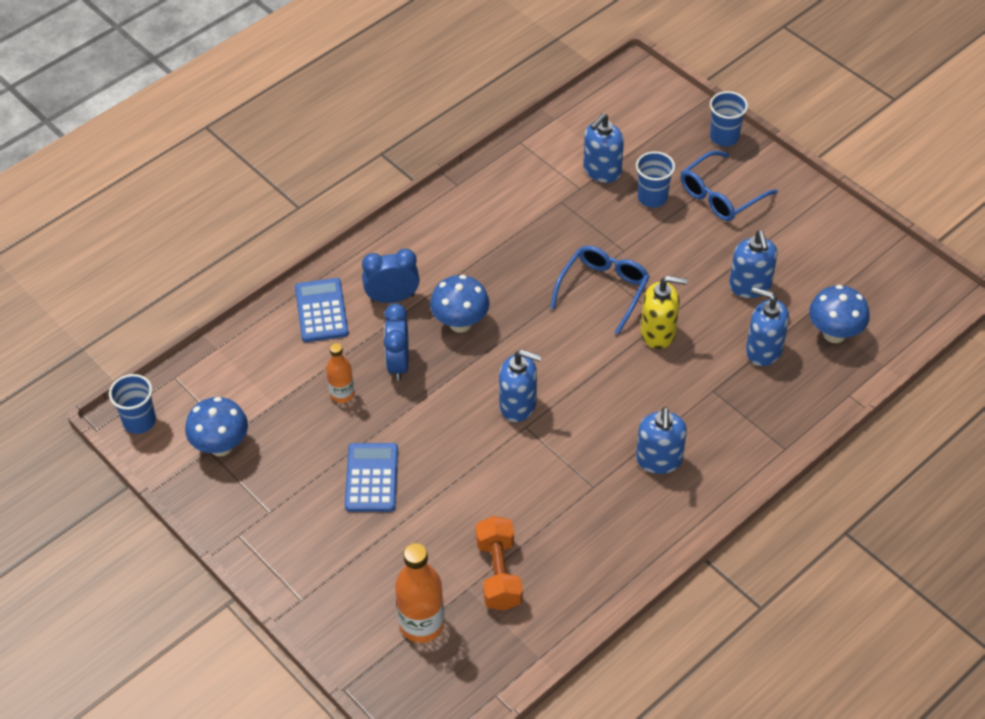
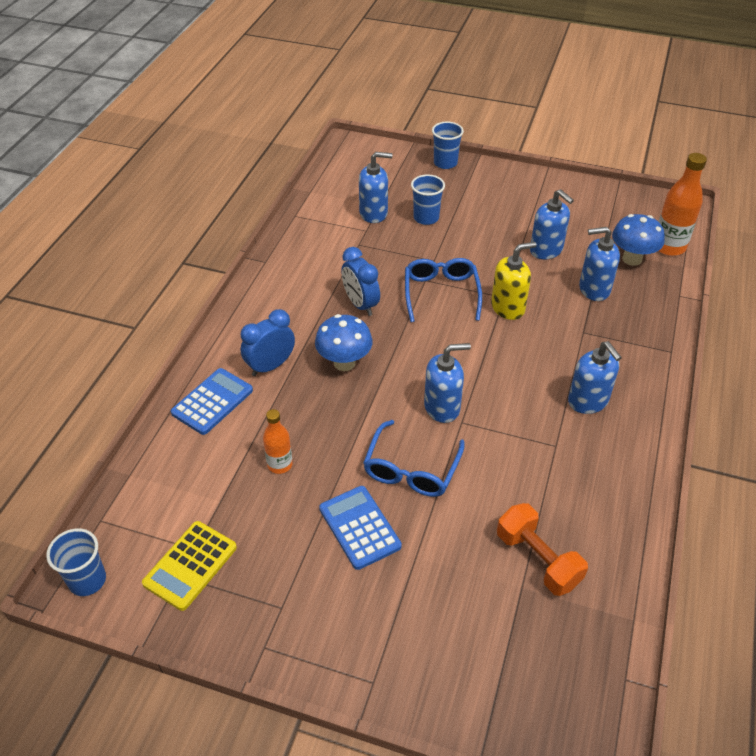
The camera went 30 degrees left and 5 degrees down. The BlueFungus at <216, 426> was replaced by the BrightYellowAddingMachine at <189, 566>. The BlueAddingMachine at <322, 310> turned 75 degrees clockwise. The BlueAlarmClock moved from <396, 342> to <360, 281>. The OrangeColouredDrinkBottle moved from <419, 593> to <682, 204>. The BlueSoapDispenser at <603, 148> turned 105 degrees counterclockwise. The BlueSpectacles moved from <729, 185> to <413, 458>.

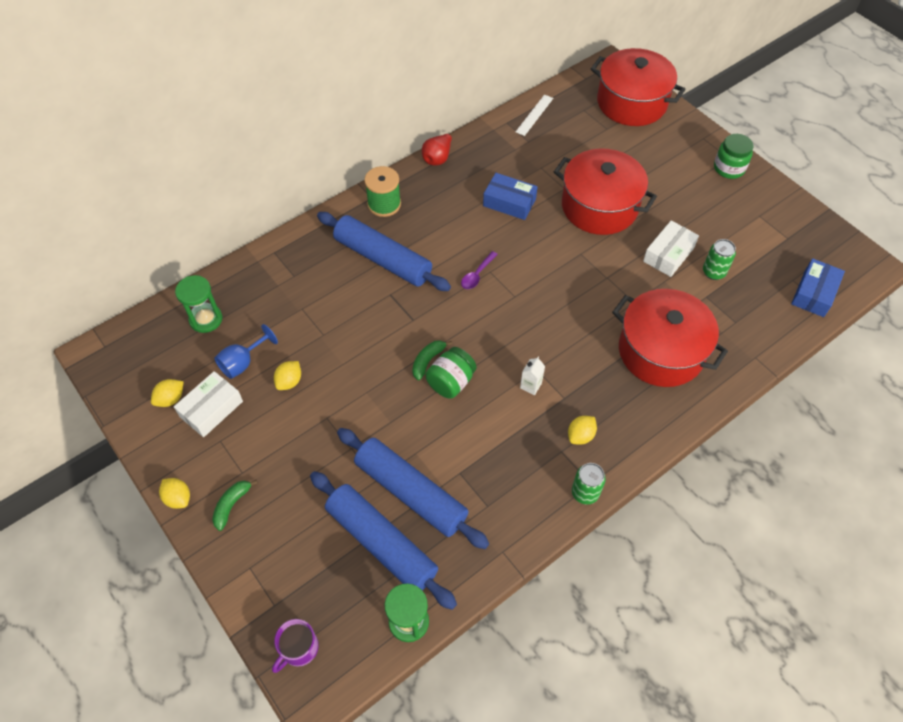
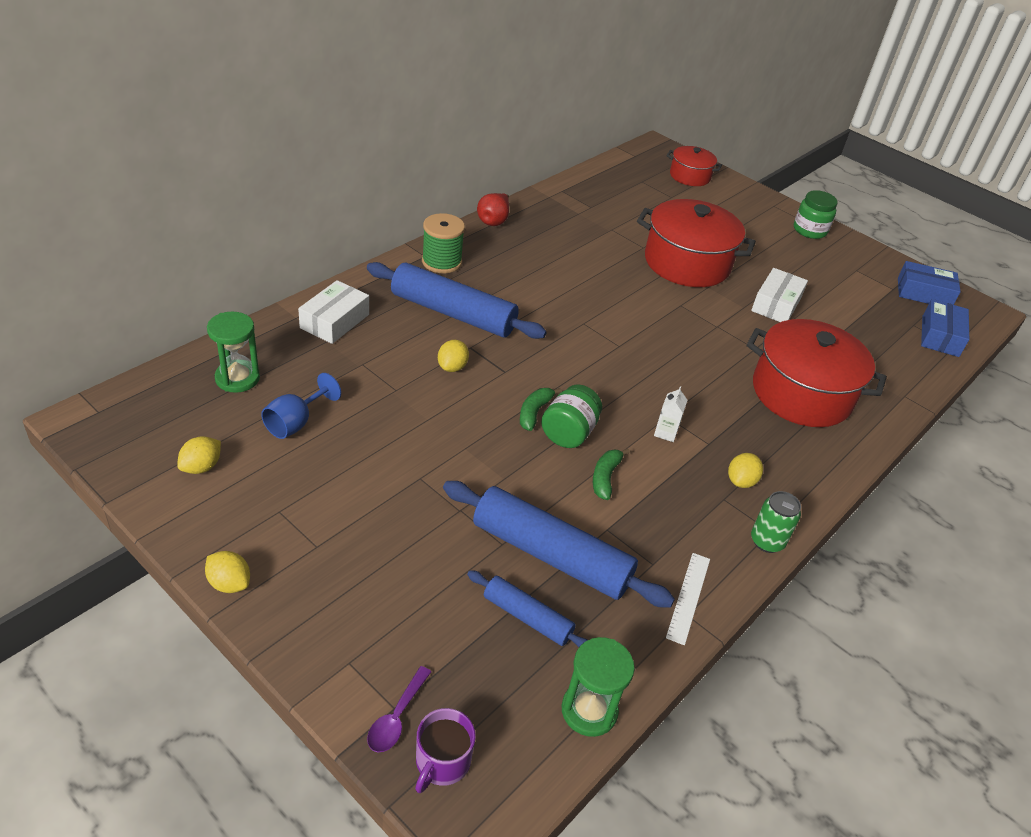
The camera went 15 degrees left and 15 degrees down. The SnowWhitePackage moved from <208, 404> to <333, 312>. The EmeraldToyBanana moved from <235, 505> to <611, 474>. The BrightYellowToyLemon moved from <287, 375> to <453, 356>. The BlueDoughRoller at <383, 540> changed to 0.54 times the size. The PurpleSpoon moved from <479, 270> to <399, 709>. The BluePackage moved from <510, 196> to <929, 283>. The SnowWhiteRuler moved from <534, 115> to <688, 599>. The ScarletPot at <638, 87> changed to 0.54 times the size. The EmeraldCan at <719, 259> disappeared.

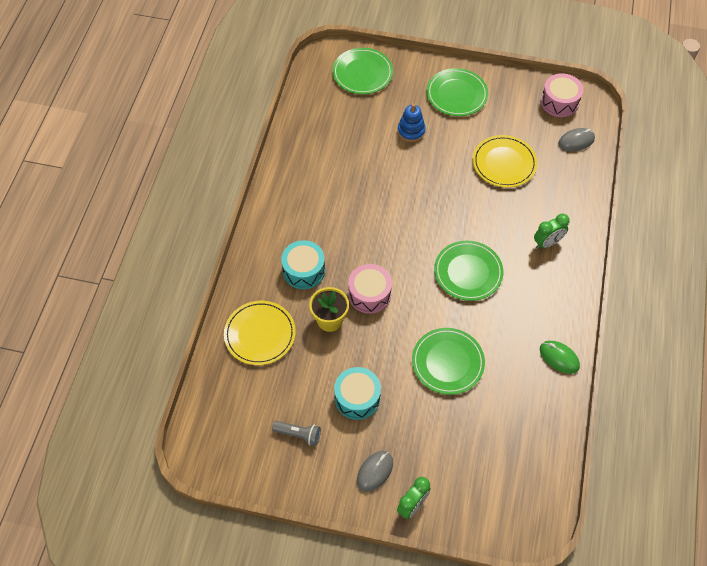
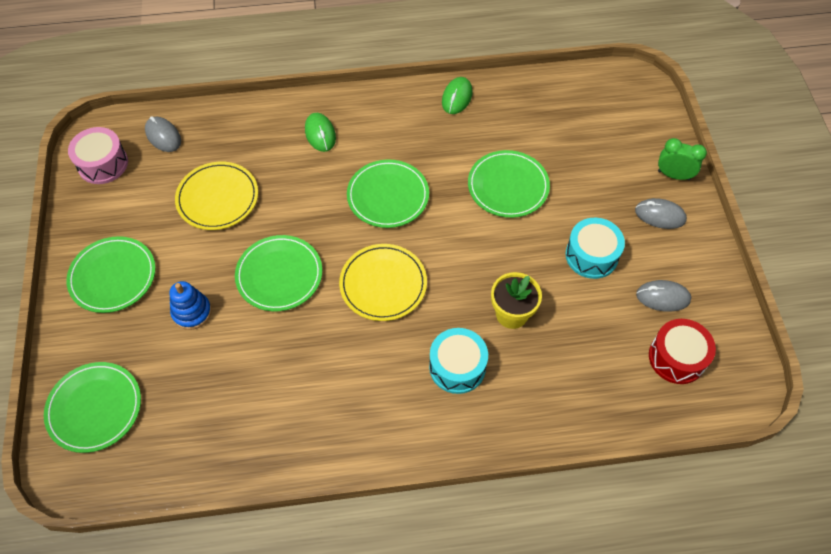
The camera went 110 degrees left and 0 degrees up. The BrightYellowDinnerPlate moved from <260, 333> to <383, 282>. The AshGreyPocketTorch at <296, 433> was replaced by the AshGreyPcMouse at <663, 296>. The PinkDrum at <370, 289> disappeared. The EmeraldAlarmClock at <552, 231> was replaced by the EmeraldPcMouse at <320, 132>. The EmeraldDinnerPlate at <278, 273> appeared. The ScarletDrum at <682, 351> appeared.

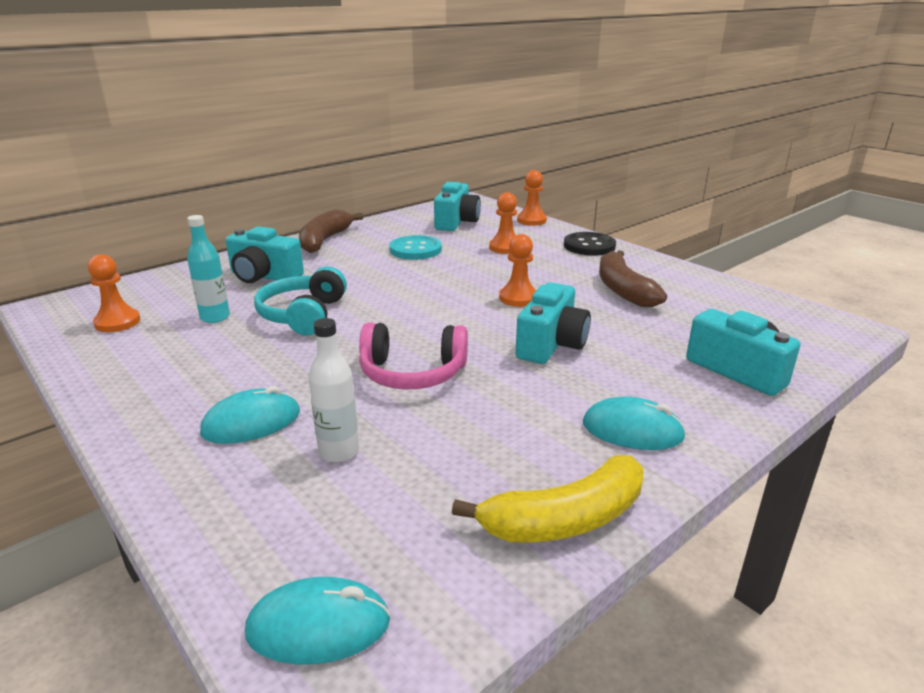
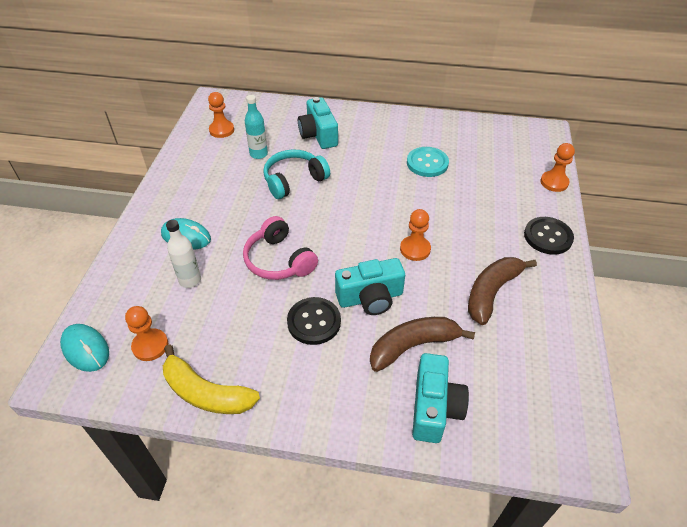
The camera went 50 degrees right and 20 degrees up. The RussetToyBanana moved from <331, 231> to <422, 344>. The TurquoiseCamera at <457, 206> disappeared. The OrangeColouredChessPawn moved from <503, 223> to <146, 333>. The TurquoisePcMouse at <634, 423> disappeared. The JetBlackShirtButton at <314, 321> appeared.

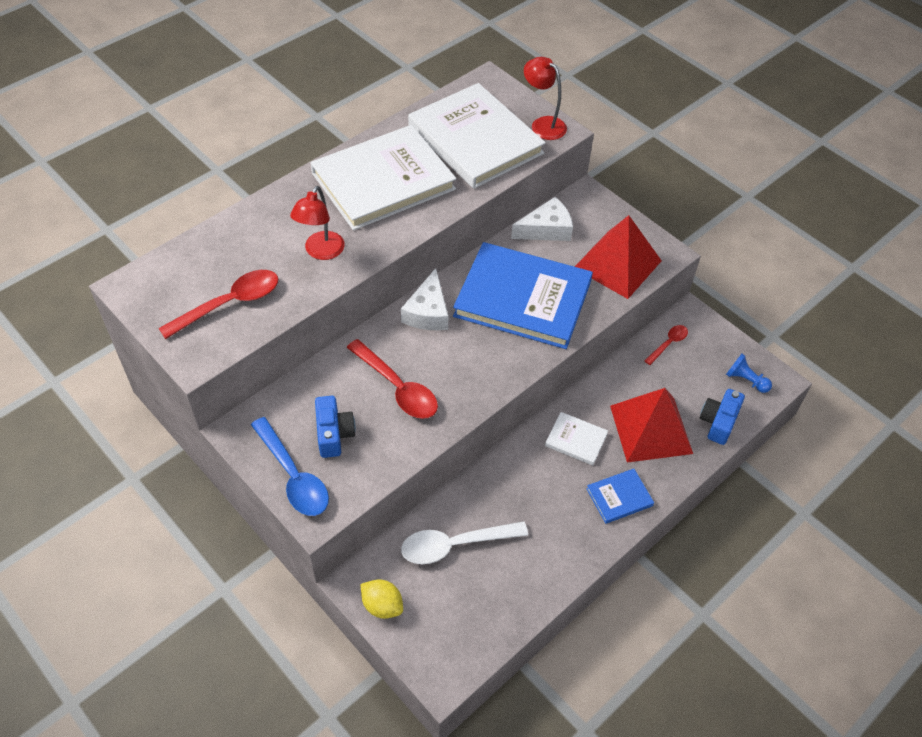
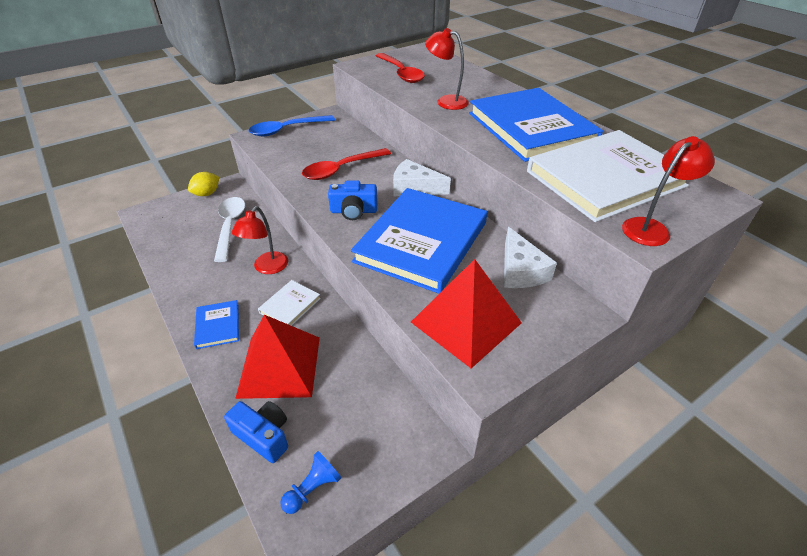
The camera went 100 degrees right and 10 degrees down. The SnowWhiteHardback at <383, 178> became the BlueHardback at <536, 125>. The BlueCamera moved from <335, 427> to <352, 200>. The ScarletSpoon at <666, 345> disappeared. The ScarletReadingLamp at <259, 240> appeared.

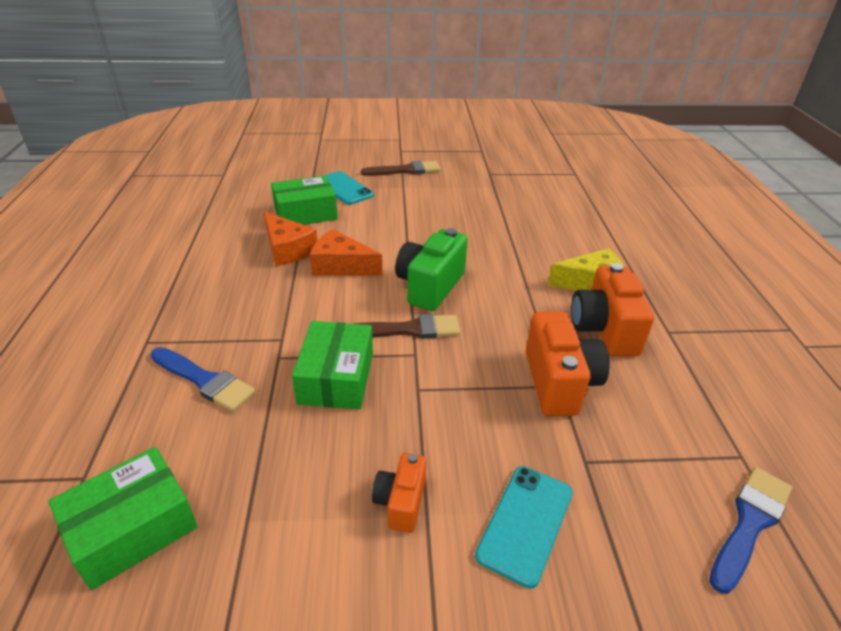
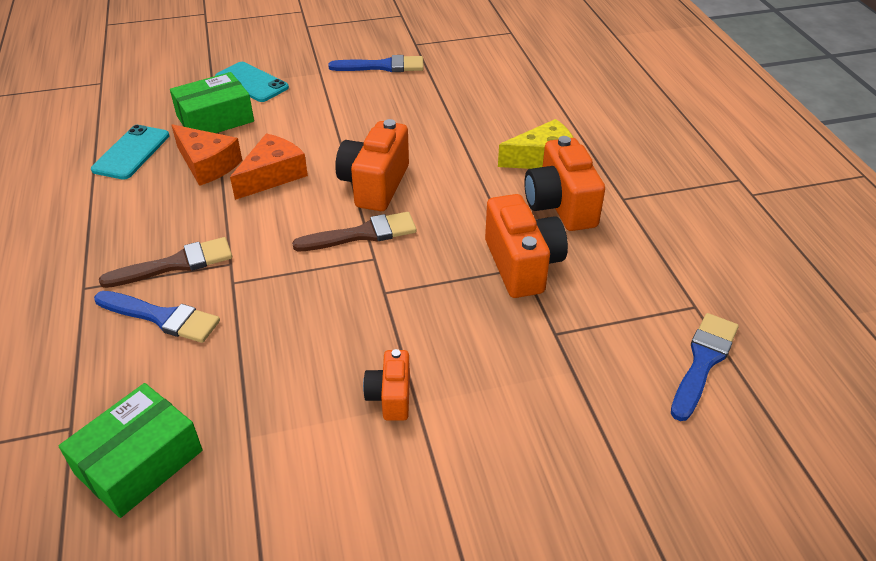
The camera went 10 degrees left and 5 degrees up. The EmeraldPackage at <332, 365> disappeared. The OrangeColouredCheese at <346, 252> turned 120 degrees clockwise. The RussetPaintBrush moved from <401, 168> to <165, 262>. The EmeraldCamera at <431, 269> became the OrangeColouredCamera at <372, 165>. The TurquoisePhone moved from <524, 527> to <130, 152>. The BluePaintBrush at <376, 63> appeared.

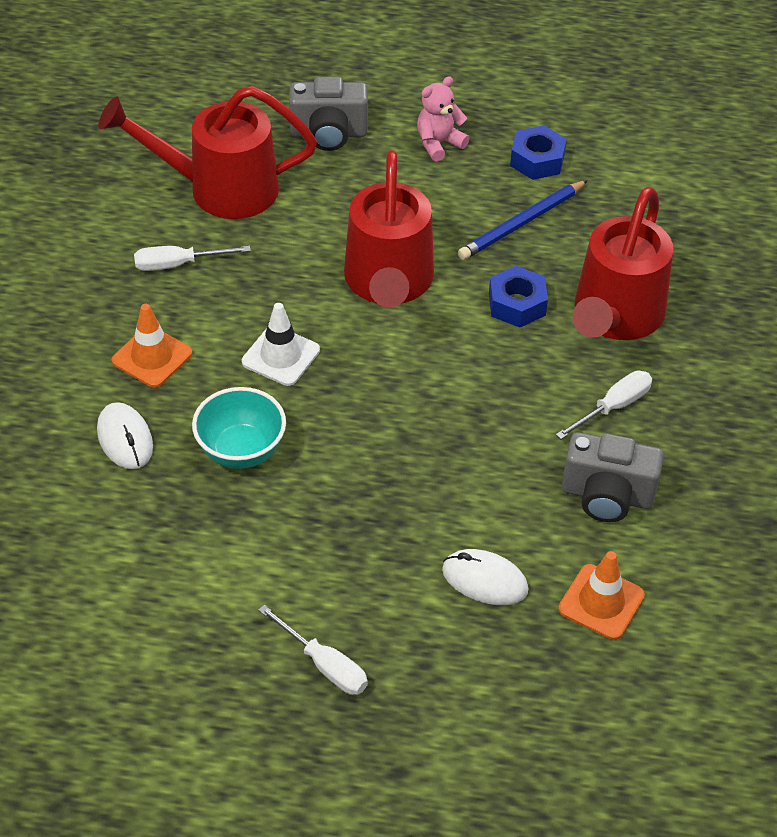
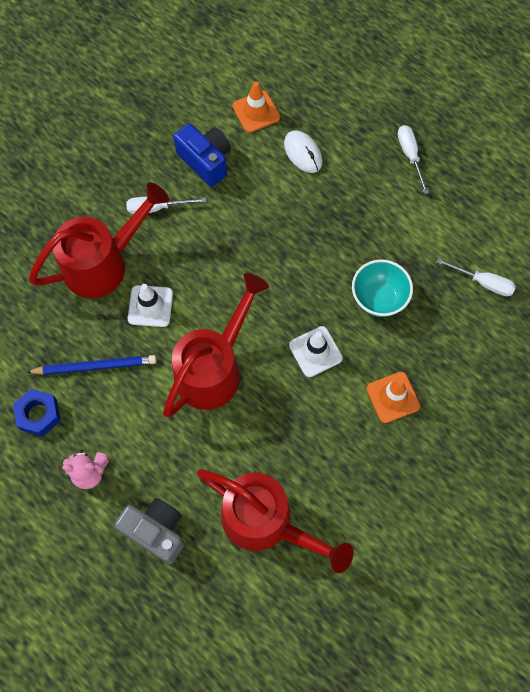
The camera went 145 degrees left and 20 degrees up. The SnowWhitePcMouse at <125, 435> disappeared. The SnowWhiteScrewdriver moved from <192, 258> to <476, 277>. The BlueHexNut at <518, 296> was replaced by the SnowWhiteTrafficCone at <150, 305>. The AshGreyCamera at <613, 477> became the BlueCamera at <202, 155>.

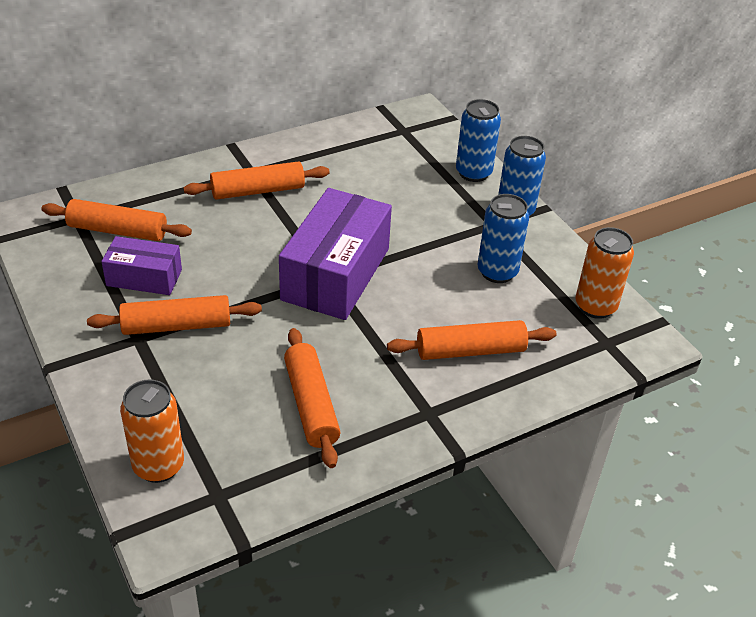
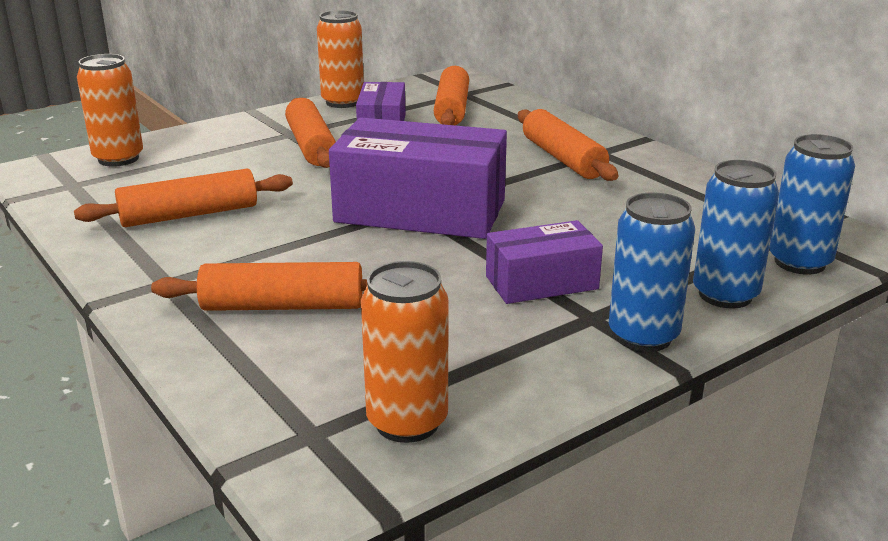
The camera went 85 degrees right and 15 degrees down. The OrangeColouredDoughRoller at <471, 340> turned 75 degrees counterclockwise. The BlueCan moved from <503, 238> to <812, 204>. The OrangeColouredCan at <340, 59> appeared. The PurplePackage at <544, 262> appeared.

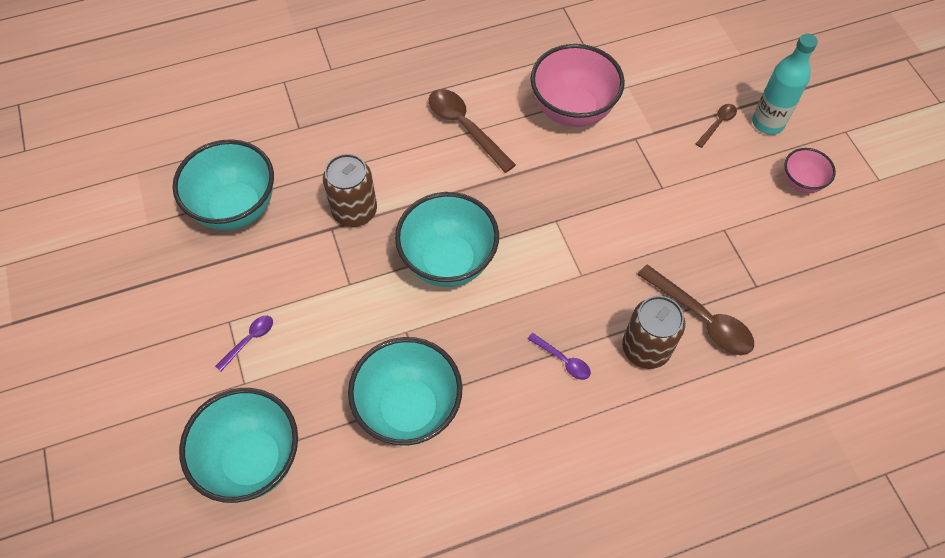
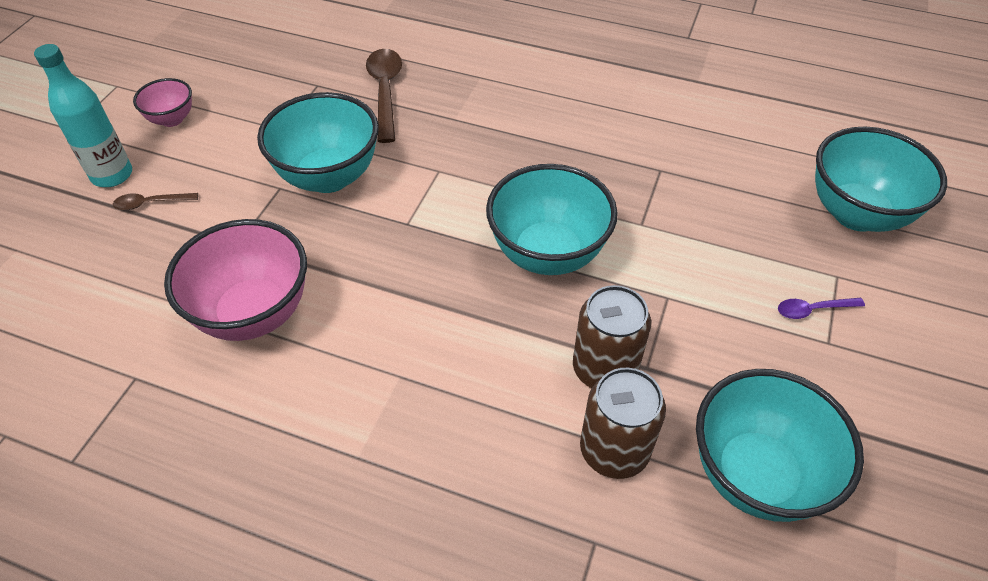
The camera went 140 degrees left and 10 degrees down. The TurquoiseServingBowl moved from <405, 391> to <318, 142>. The RussetSpoon at <472, 131> disappeared. The PurpleSpoon at <559, 356> disappeared. The RussetCan moved from <653, 332> to <623, 423>.

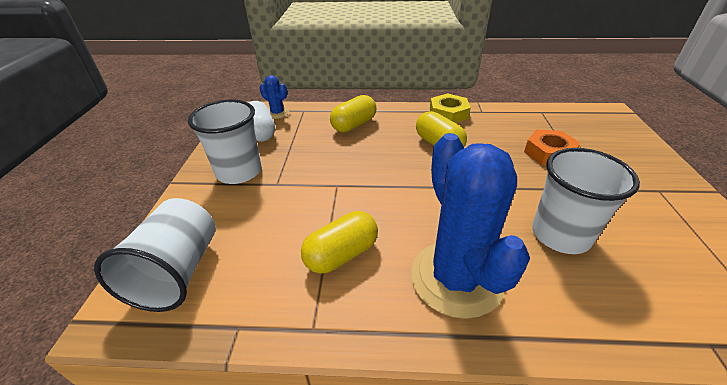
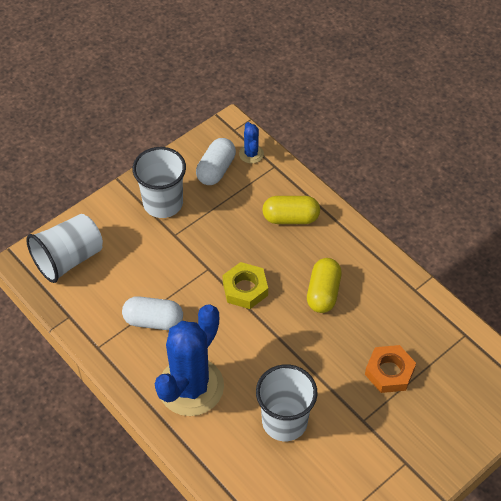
The camera went 45 degrees right and 15 degrees up. The BrightYellowPillShape at <339, 242> became the SnowWhitePillShape at <152, 313>. The BrightYellowHexNut moved from <450, 108> to <245, 285>.

